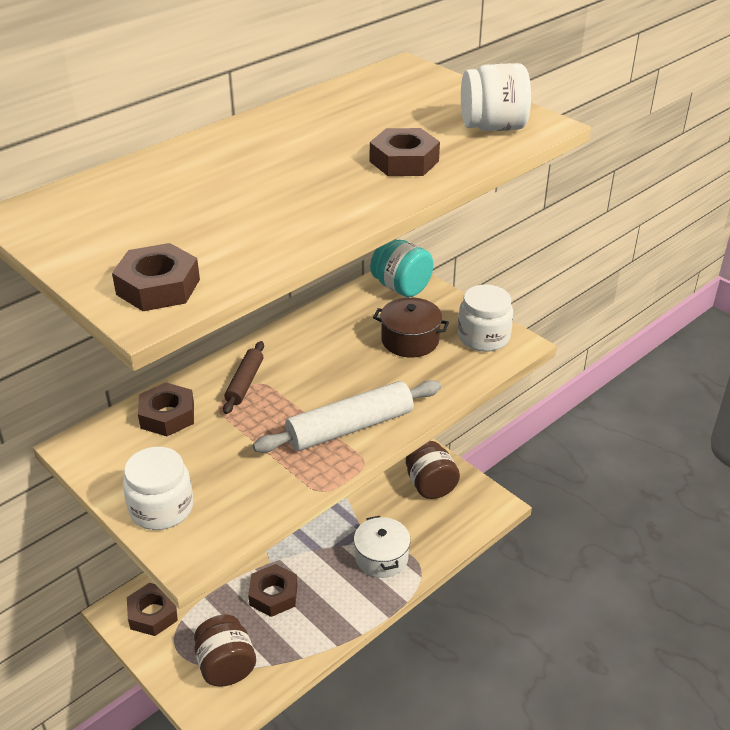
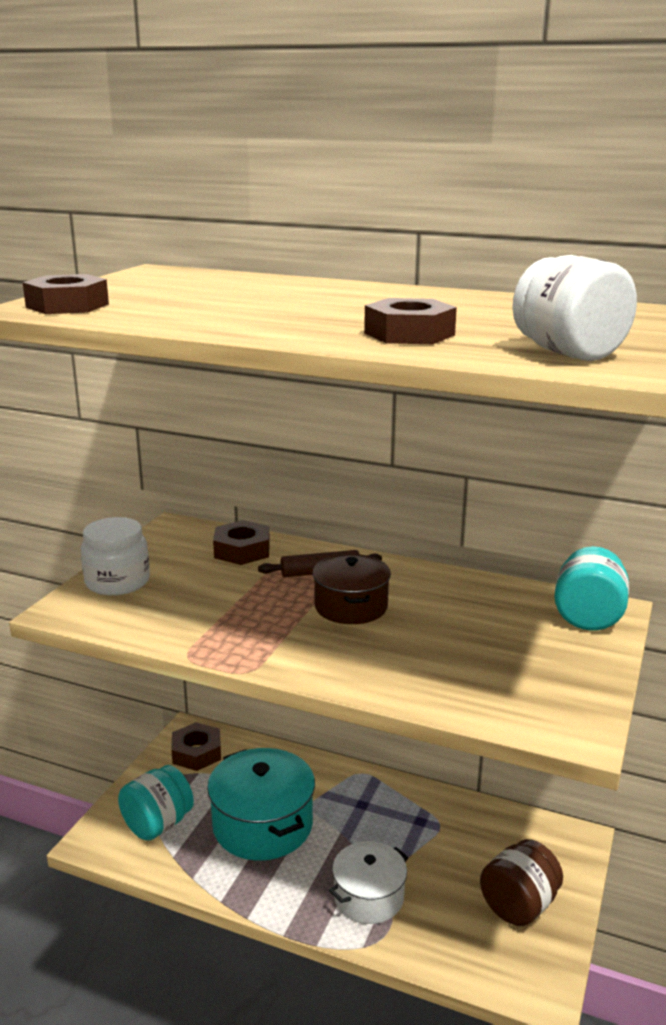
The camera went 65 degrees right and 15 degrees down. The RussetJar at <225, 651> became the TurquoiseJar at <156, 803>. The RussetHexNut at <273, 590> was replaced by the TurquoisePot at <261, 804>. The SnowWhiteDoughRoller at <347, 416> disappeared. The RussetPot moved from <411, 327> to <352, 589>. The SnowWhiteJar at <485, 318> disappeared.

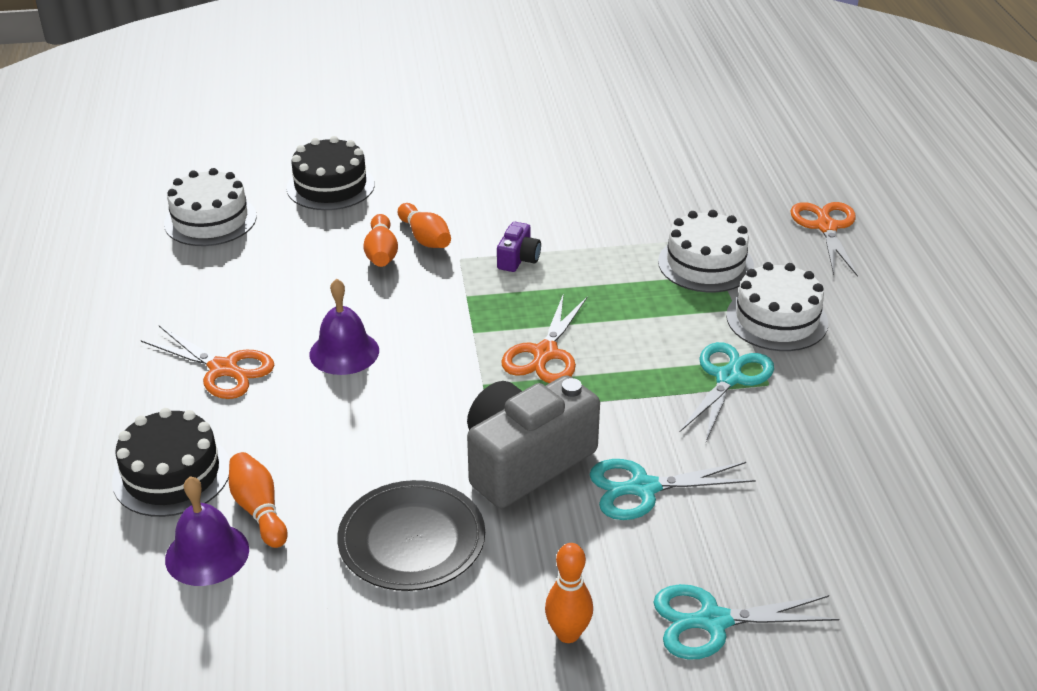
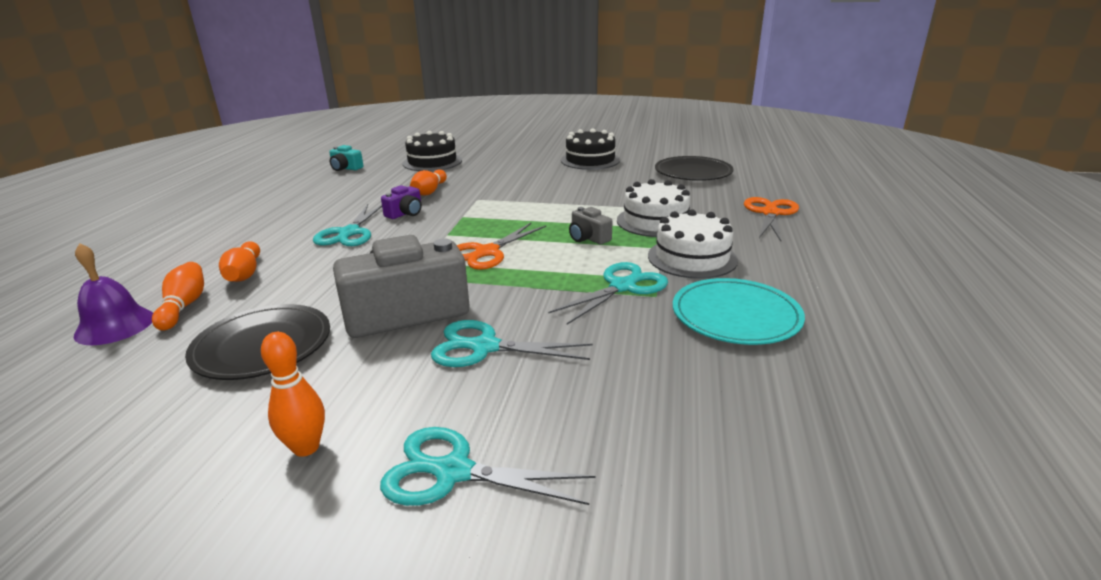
The camera went 20 degrees right and 10 degrees down. The JetBlackLayerCake moved from <171, 462> to <590, 149>. The OrangeColouredPairOfScissors at <207, 362> disappeared. The SnowWhiteLayerCake at <210, 207> was replaced by the TurquoiseCamera at <346, 158>. The PurpleBell at <344, 326> was replaced by the TurquoisePairOfScissors at <347, 225>. The OrangeColouredSkittle moved from <424, 225> to <239, 261>. The PurpleCamera moved from <519, 247> to <401, 202>. The AshGreyCamera at <591, 225> appeared. The JetBlackDinnerPlate at <694, 168> appeared. The TurquoiseDinnerPlate at <739, 311> appeared.

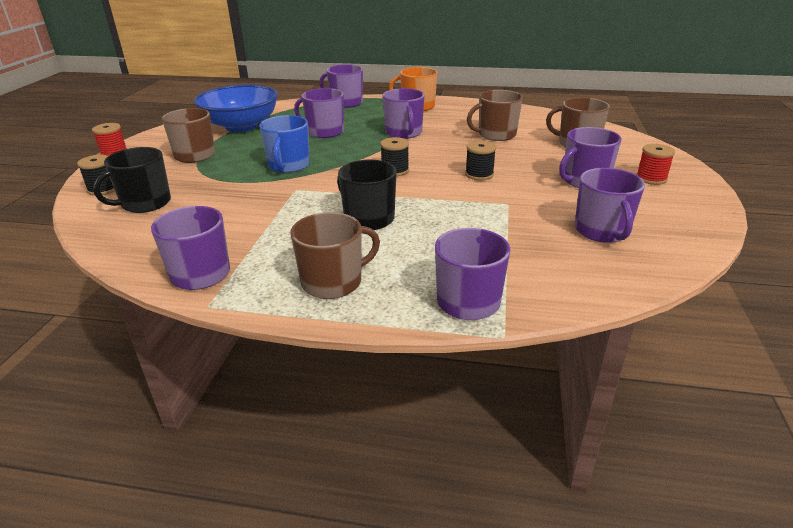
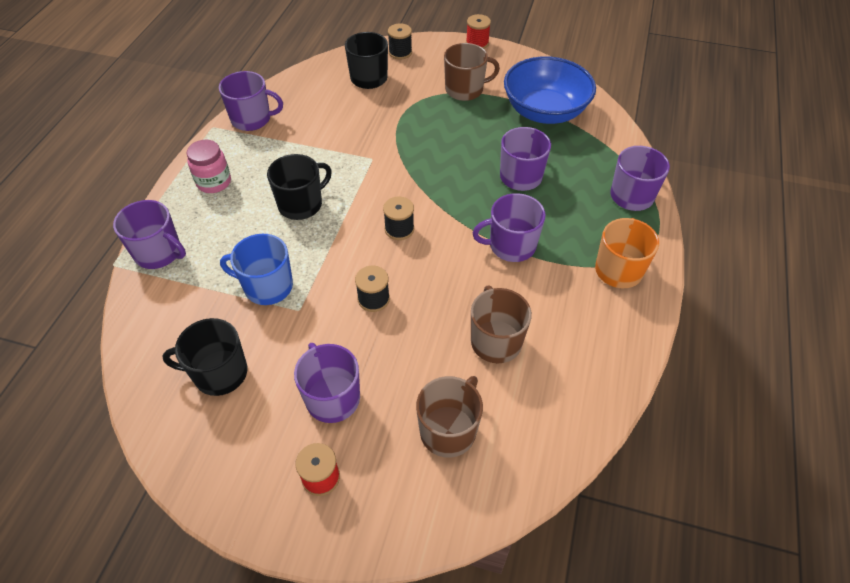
The camera went 95 degrees right and 20 degrees up. The BlueTeaMug moved from <284, 144> to <256, 269>. The RussetTeaMug at <335, 255> was replaced by the PinkJar at <208, 166>. The PurpleTeaMug at <610, 205> became the JetBlackTeaMug at <204, 357>.

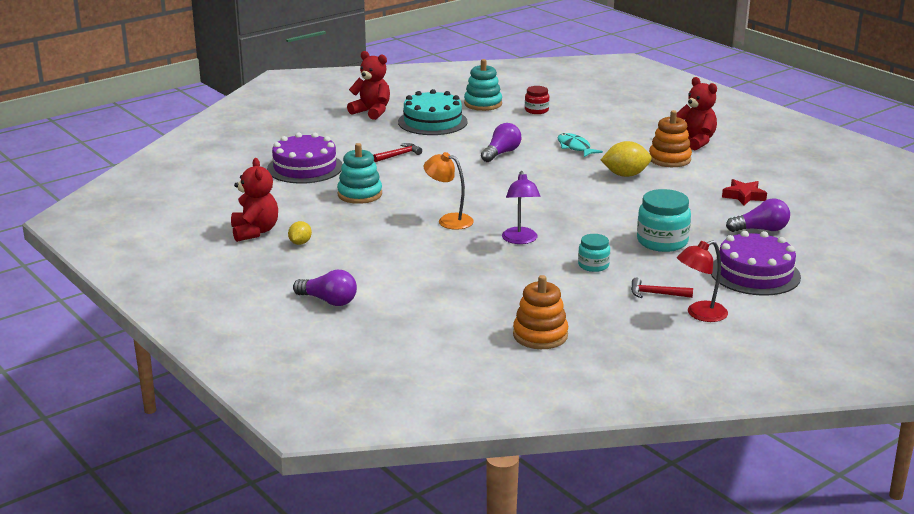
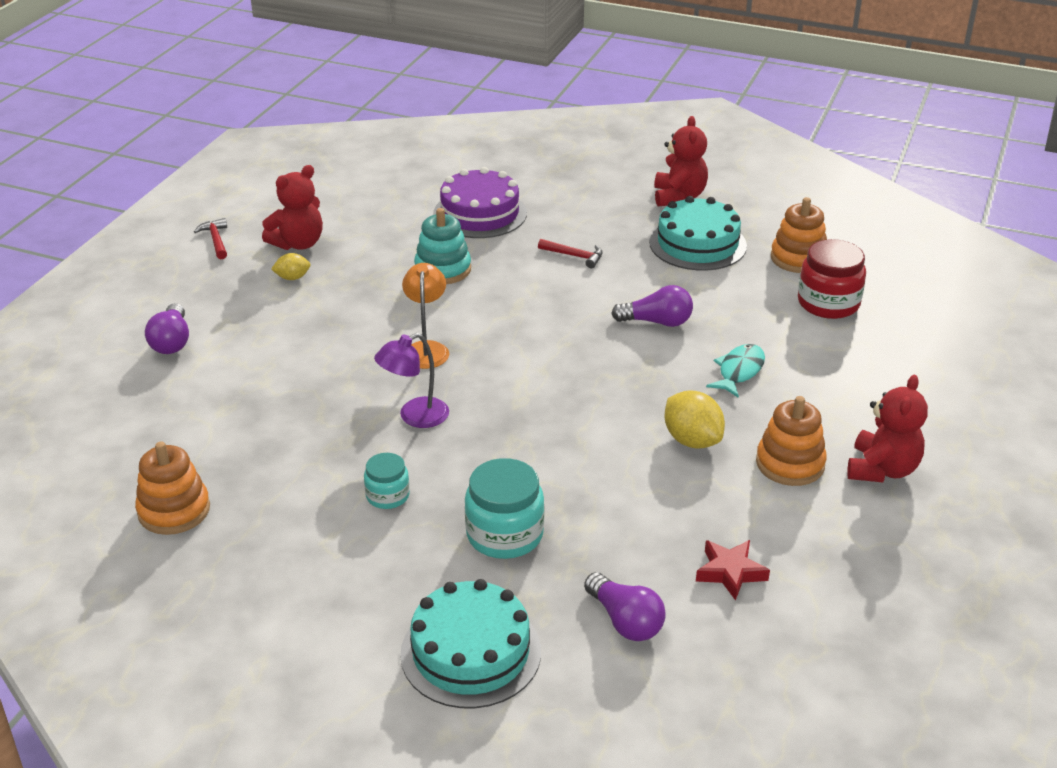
The camera went 60 degrees right and 10 degrees up. The TurquoiseRingStacker at <483, 85> became the OrangeColouredRingStacker at <799, 235>. The ScarletJar at <537, 100> changed to 1.71 times the size. The ScarletClawHammer moved from <662, 288> to <210, 238>. The ScarletReadingLamp at <702, 281> disappeared. The PurpleLayerCake at <756, 263> became the TurquoiseLayerCake at <470, 643>.

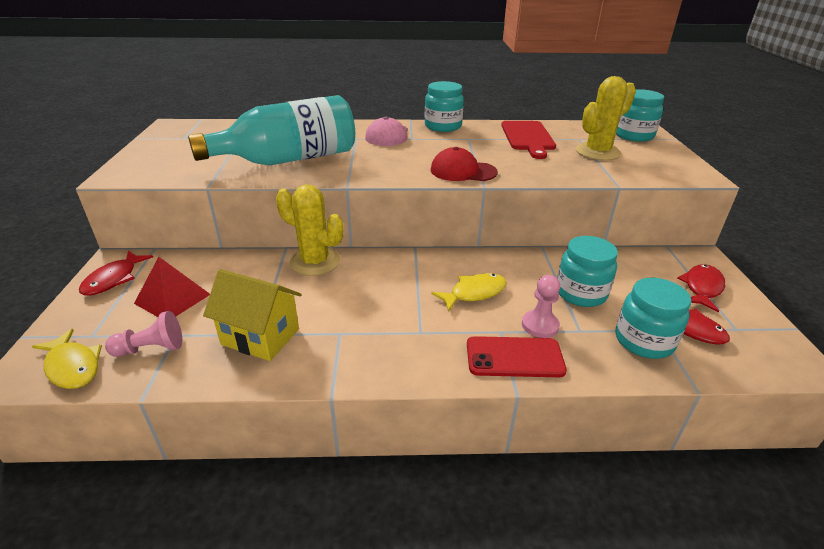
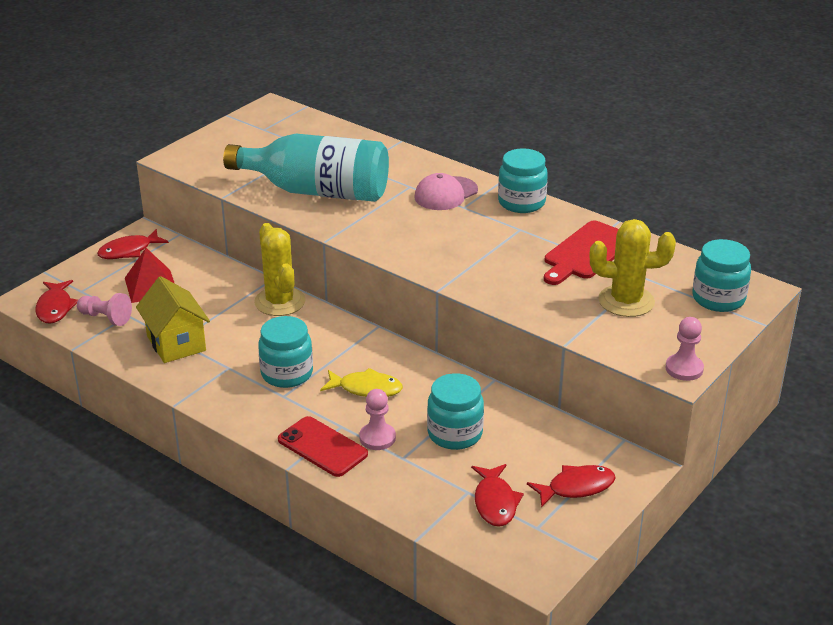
The camera went 40 degrees right and 0 degrees up. The BrightYellowFishFigure at <67, 359> became the ScarletFishFigure at <56, 302>. The ScarletPeakedCap at <464, 164> disappeared. The TurquoiseJar moved from <653, 318> to <285, 352>. The PinkChessPawn at <684, 349> appeared.

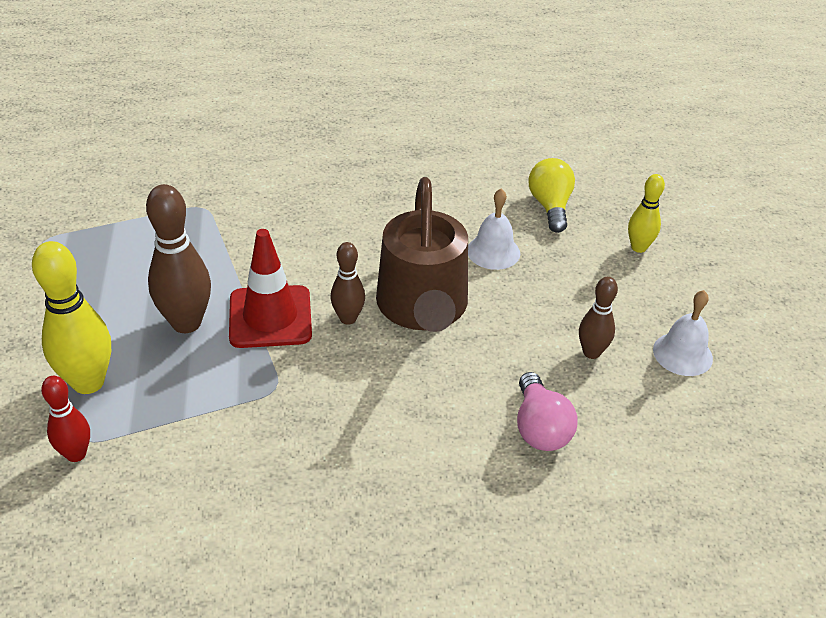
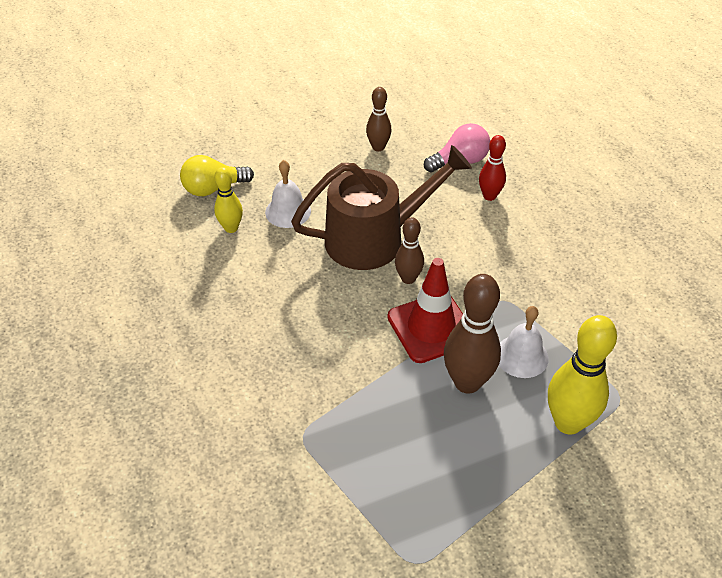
The camera went 105 degrees left and 5 degrees up. The ScarletSkittle moved from <65, 419> to <492, 168>. The BrightYellowSkittle moved from <646, 213> to <228, 200>. The SnowWhiteBell moved from <683, 333> to <523, 342>.

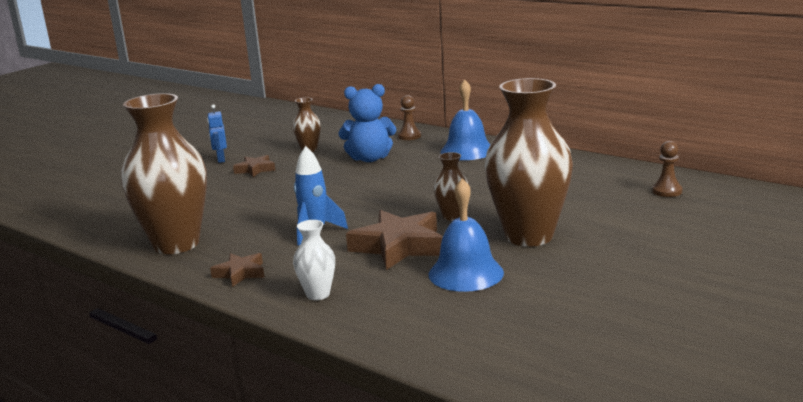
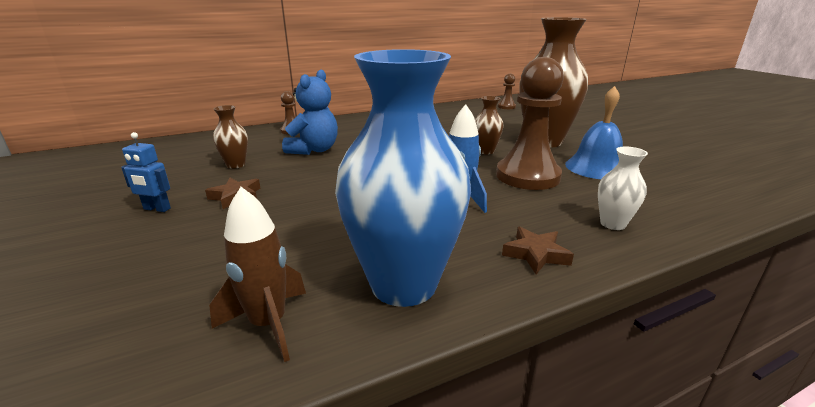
The camera went 65 degrees left and 5 degrees up. The RussetFlowerVase at <164, 173> became the BlueFlowerVase at <403, 178>. The RussetFivePointedStar at <394, 240> was replaced by the RussetChessPawn at <530, 123>. The BlueBell at <466, 119> disappeared. The RussetToyRocket at <257, 274> appeared.

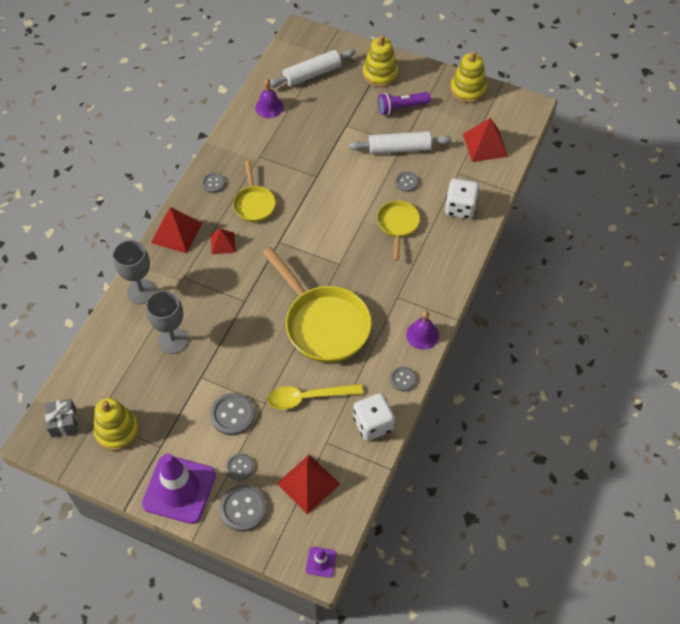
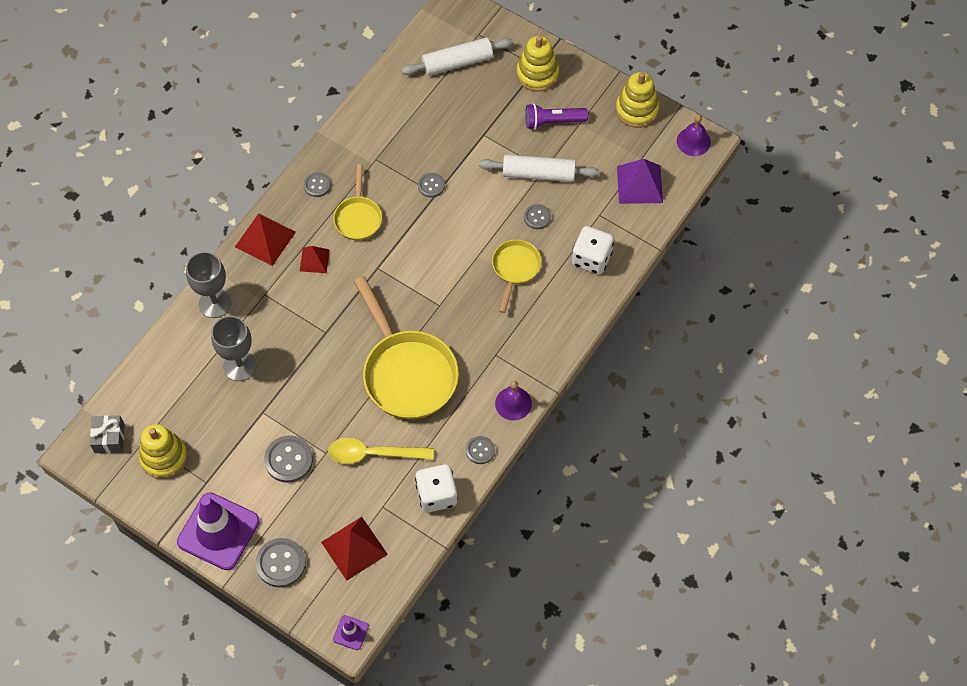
The camera went 10 degrees right and 5 degrees up. The AshGreyShirtButton moved from <240, 466> to <431, 185>. The PurpleBell moved from <269, 98> to <694, 135>. The ScarletSolidPyramid at <485, 140> became the PurpleSolidPyramid at <640, 181>.

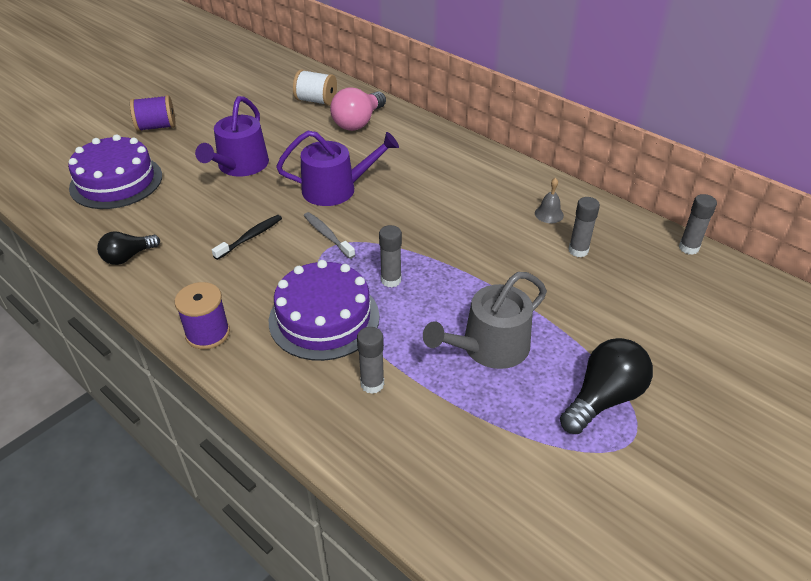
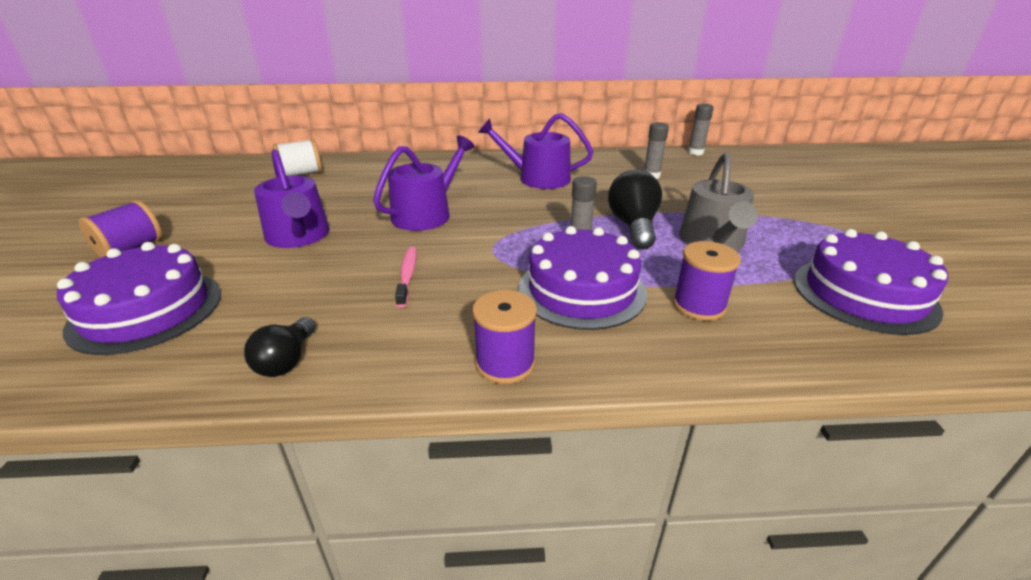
The camera went 45 degrees left and 10 degrees down. The JetBlackToothbrush at <247, 237> became the PinkToothbrush at <406, 277>. The AshGreyToothbrush at <329, 235> disappeared. The PinkLightBulb at <358, 109> disappeared. The AshGreyStickOfGlue at <370, 360> was replaced by the PurpleReelOfThread at <707, 281>. The AshGreyBell at <549, 200> disappeared. The JetBlackLightBulb moved from <606, 386> to <635, 209>. The PurpleWateringPot at <535, 151> appeared. The PurpleLayerCake at <871, 282> appeared.

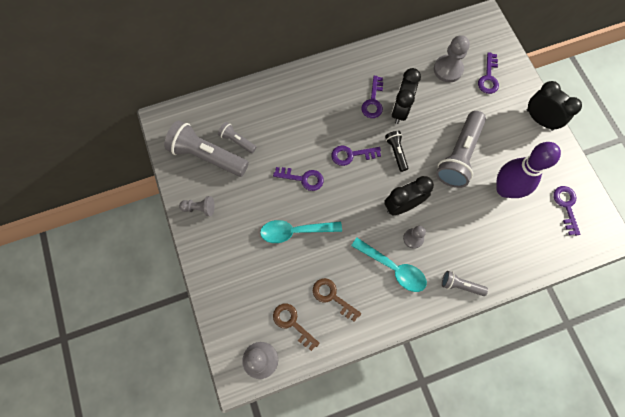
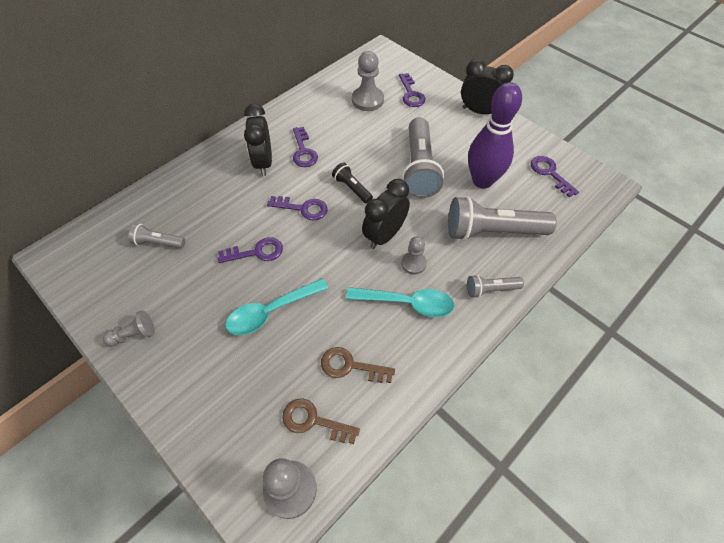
The camera went 25 degrees left and 15 degrees down. The AshGreyPocketTorch moved from <206, 148> to <502, 218>. The PurpleKey at <356, 155> turned 135 degrees counterclockwise. The JetBlackAlarmClock moved from <406, 96> to <258, 140>.

